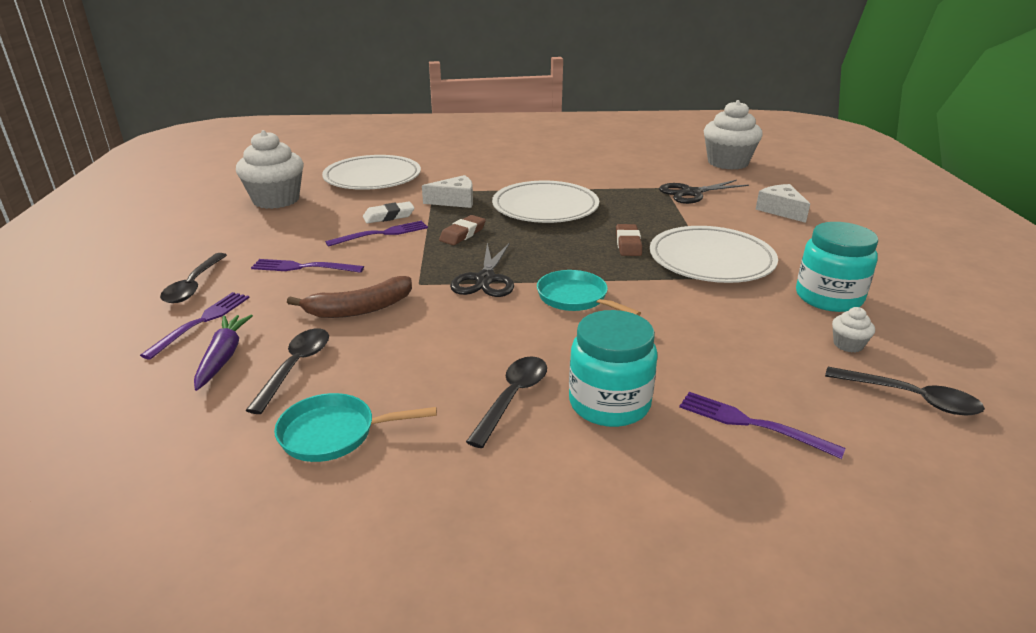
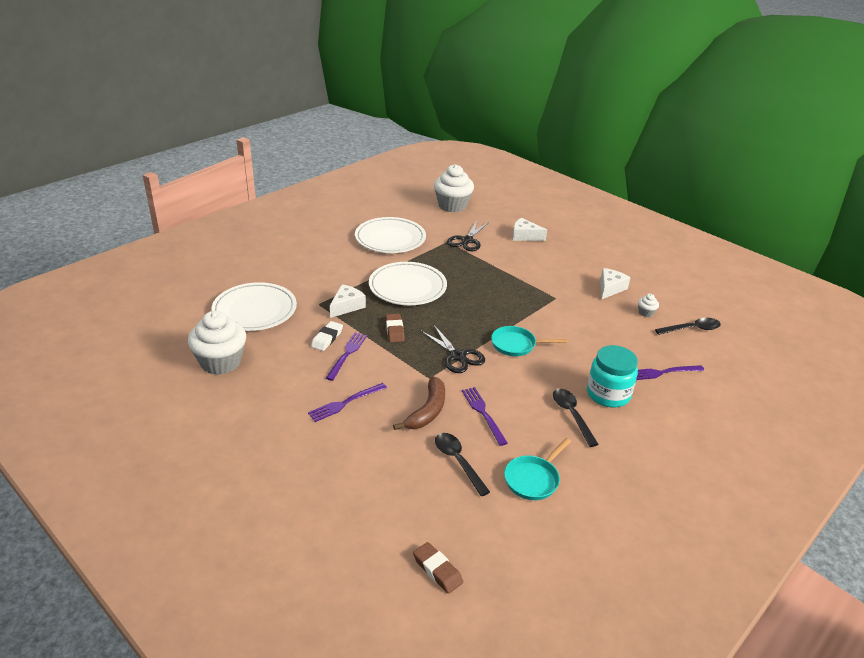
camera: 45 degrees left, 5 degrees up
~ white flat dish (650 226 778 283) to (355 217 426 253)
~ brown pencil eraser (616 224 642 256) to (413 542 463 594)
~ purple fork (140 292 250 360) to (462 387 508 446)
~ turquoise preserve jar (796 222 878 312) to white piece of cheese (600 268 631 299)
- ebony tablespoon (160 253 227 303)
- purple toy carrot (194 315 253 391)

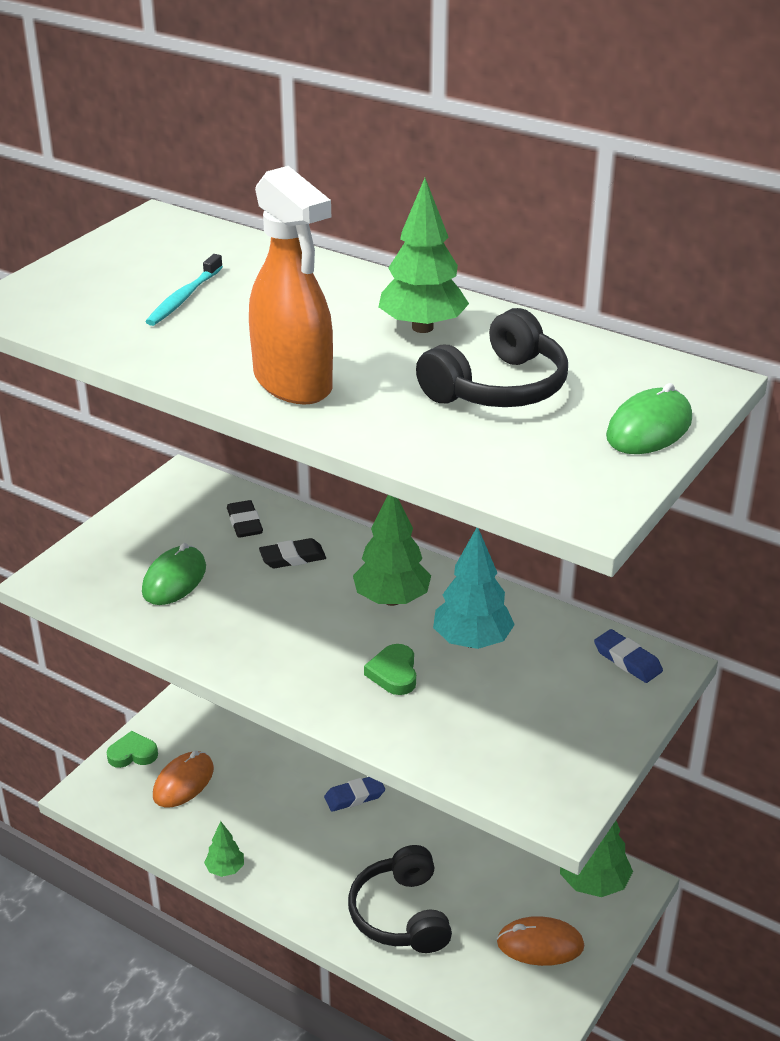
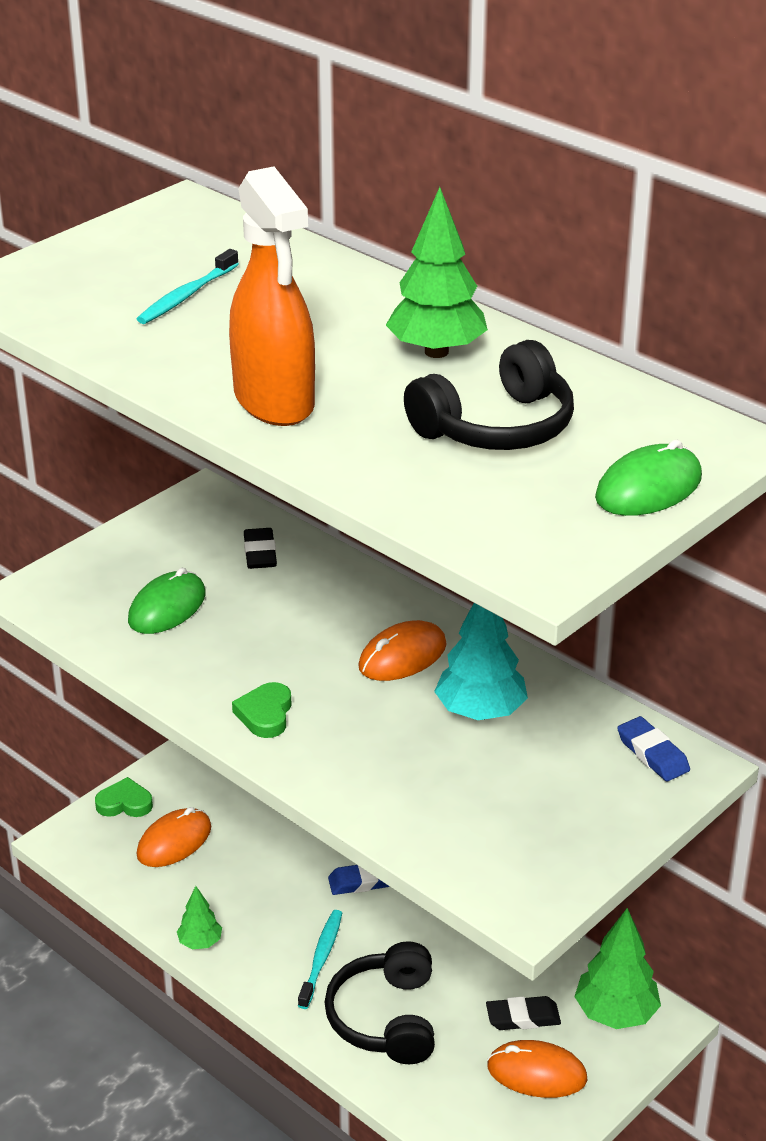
camera: 10 degrees right, 0 degrees up
~ green love heart (364 644 416 695) to (232 682 292 738)
+ turquoise toothbrush (298 910 342 1009)
~ green toy tree (353 495 431 606) to orange-coloured mouse (358 620 446 681)
~ ebony pencil eraser (259 538 326 568) to (486 996 561 1030)

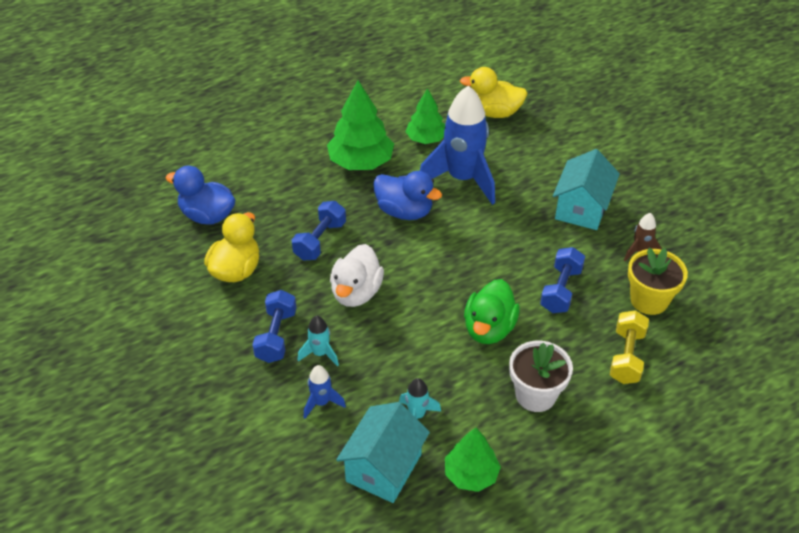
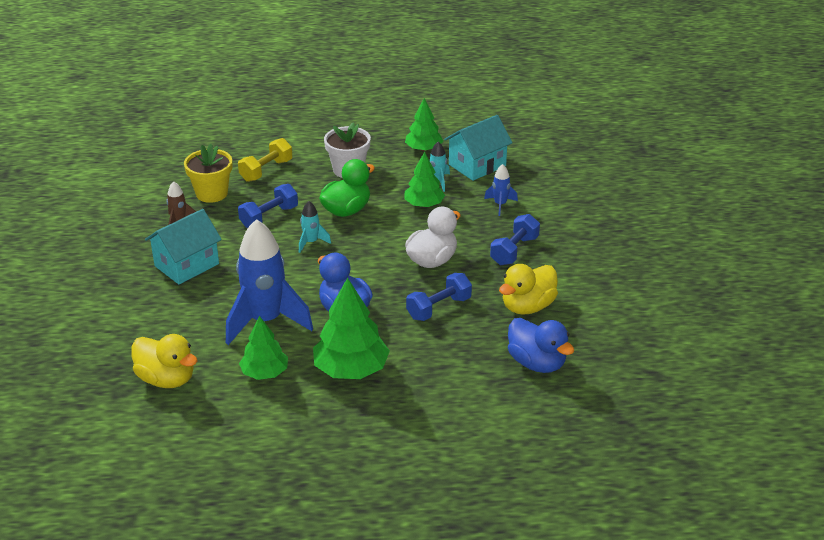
camera: 155 degrees left, 10 degrees down
~ turquoise spaceship (298 316 339 366) to (299 201 331 253)
+ green toy tree (404 152 445 207)

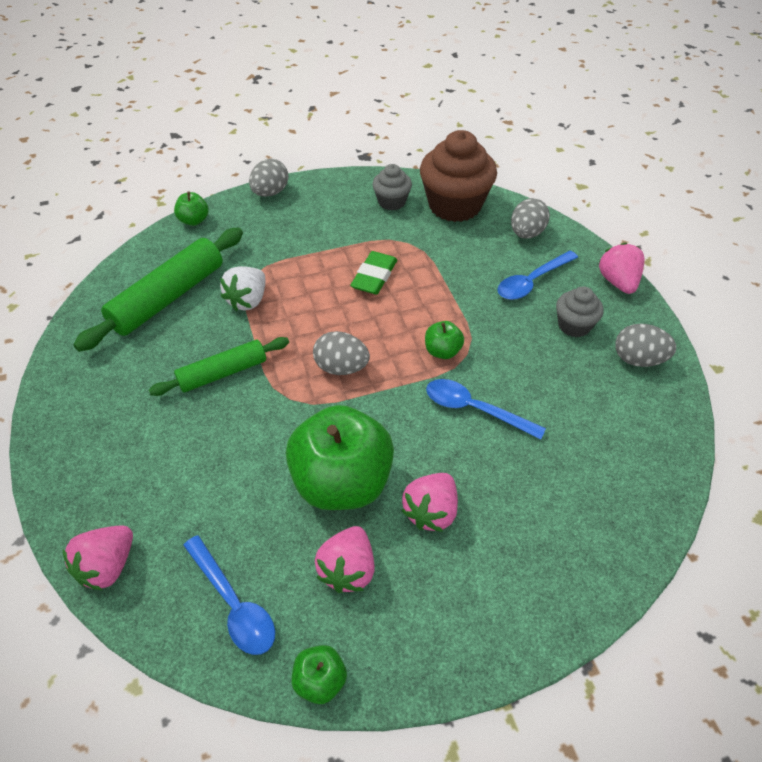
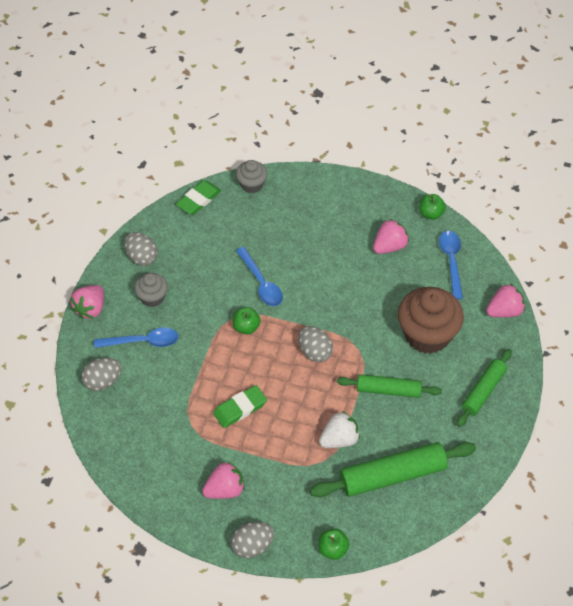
camera: 145 degrees left, 5 degrees up
+ green pencil eraser (176 180 221 215)
~ rose-pink berry (401 473 458 532) to (202 462 245 499)
~ gray muffin (372 164 412 211) to (236 160 267 193)
~ brown muffin (420 130 497 222) to (398 287 464 354)
+ green rolling pin (457 349 512 427)
- green apple fruit (286 405 394 510)

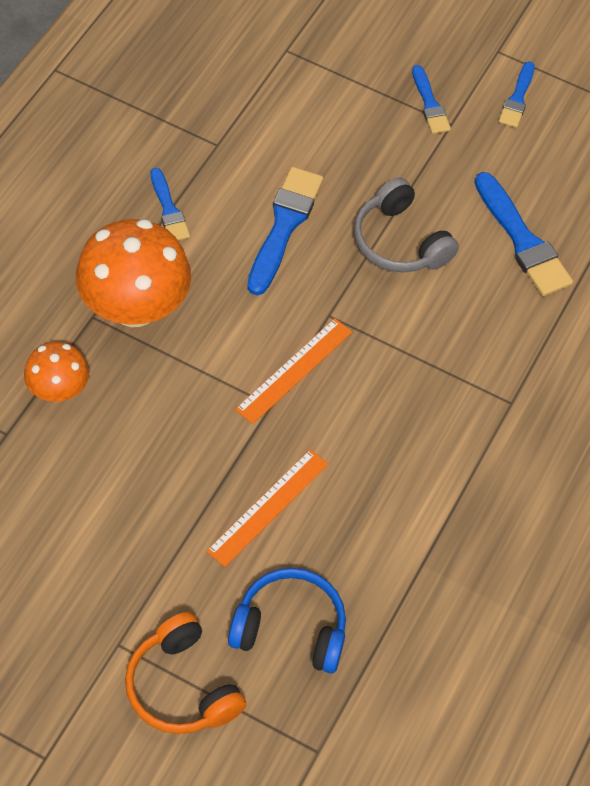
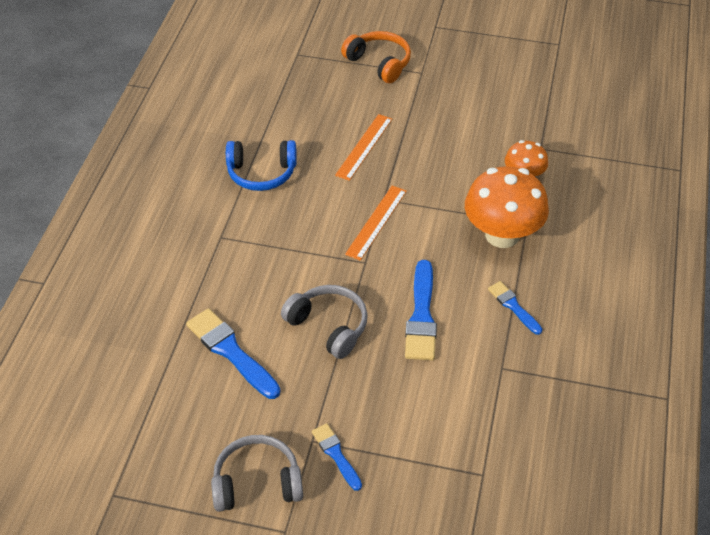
camera: 170 degrees right, 10 degrees down
~ cobalt paint brush (499 61 535 128) to gray headset (211 435 303 512)
~ cobalt headset (228 568 346 673) to (226 140 297 191)

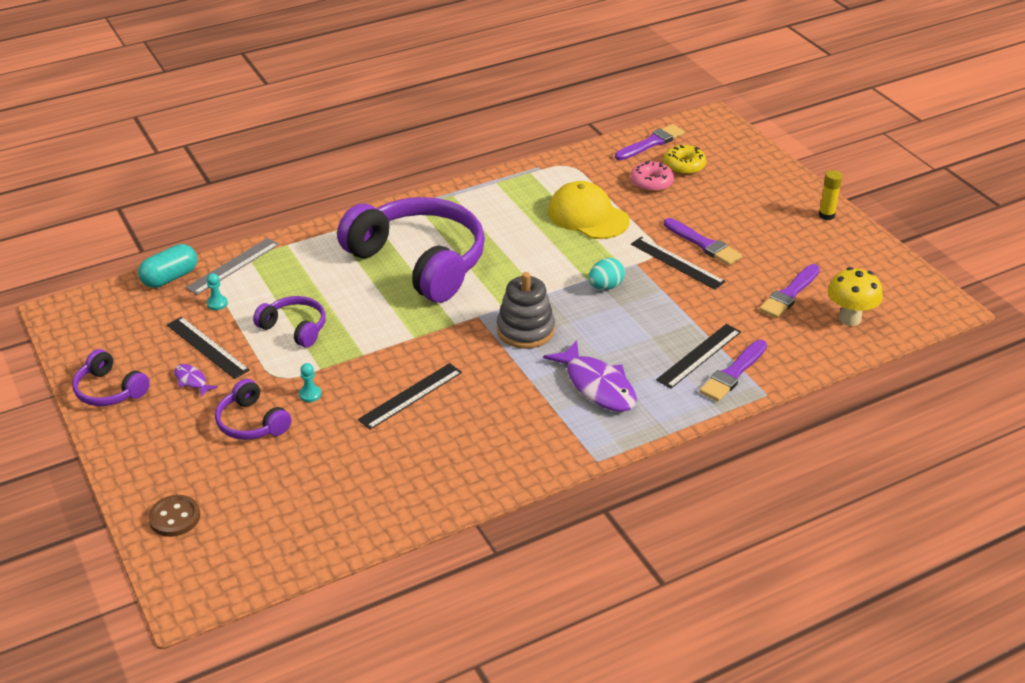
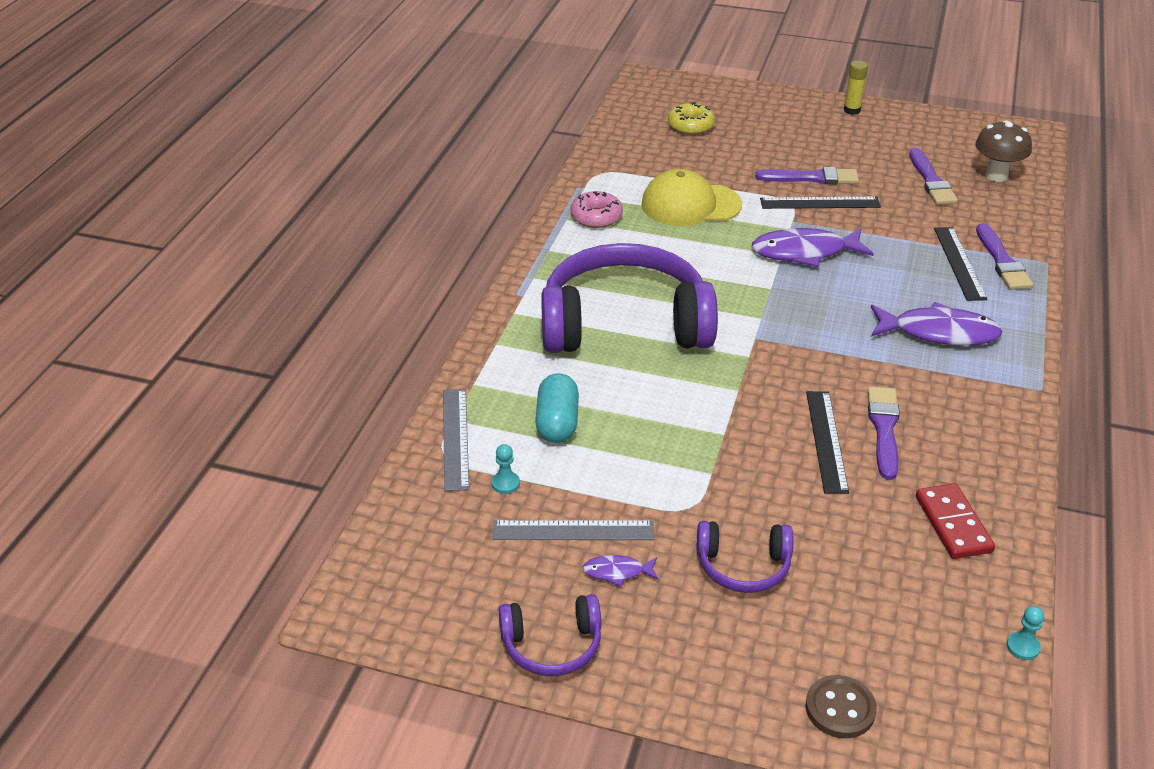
camera: 45 degrees left, 0 degrees up
~ ebony straightedge (167 317 250 379) to gray straightedge (492 520 654 540)
~ turquoise pill (138 244 197 288) to (535 373 579 443)
~ rose-pink doughnut (630 160 674 192) to (570 191 623 228)
~ turquoise toy egg (588 258 625 290) to purple toy fish (752 228 874 267)
~ purple paint brush (615 124 685 160) to (868 386 900 480)
+ scarlet domino (916 483 995 559)
~ golden mushroom (828 267 883 326) to brown mushroom (975 120 1032 182)
~ turquoise chess pawn (299 363 321 402) to (1007 606 1044 660)
- purple headset (253 296 326 348)
- gray ring stacker (497 272 555 349)

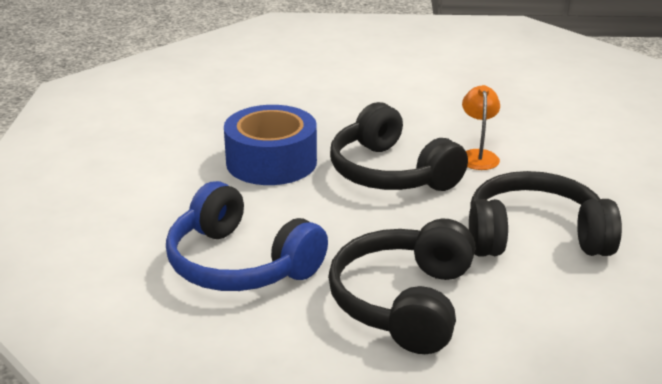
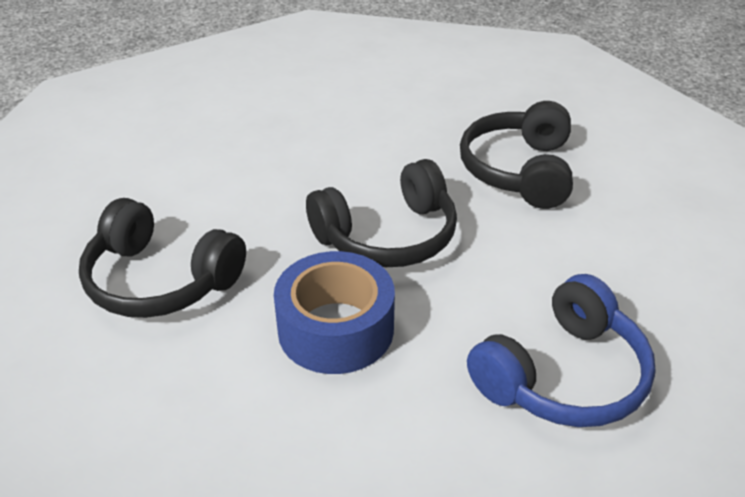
camera: 80 degrees left, 10 degrees up
~ ebony headset (328 219 475 354) to (79 198 246 318)
- orange-coloured desk lamp (462 85 500 170)

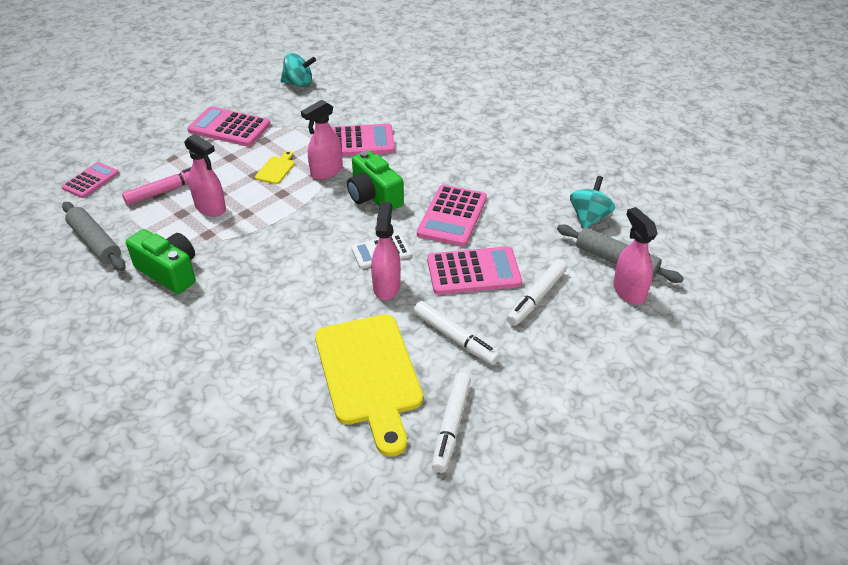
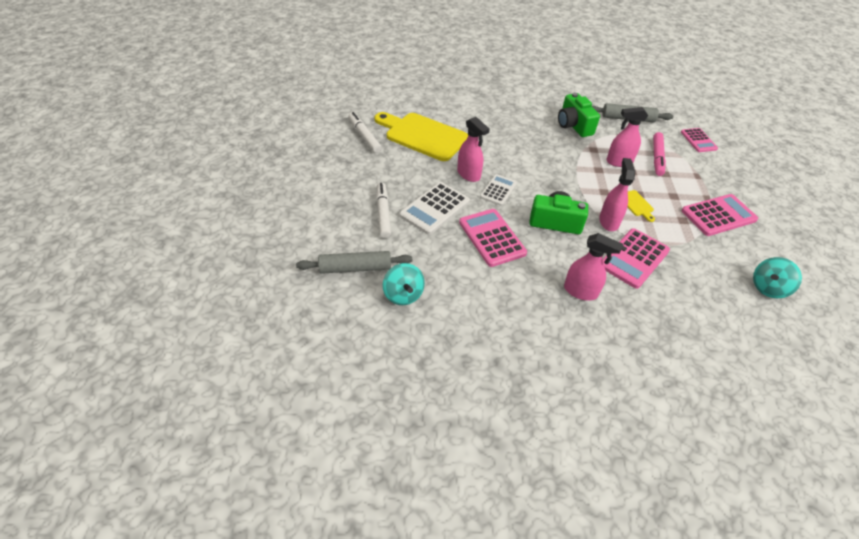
camera: 135 degrees right, 5 degrees up
~ rose-pink adding machine (427 246 522 295) to white adding machine (399 182 470 235)
~ green camera (126 229 196 294) = (558 92 600 137) 75 degrees clockwise
~ rose-pink spray bottle (613 207 657 305) to (564 233 623 301)
- white marker (414 301 500 365)

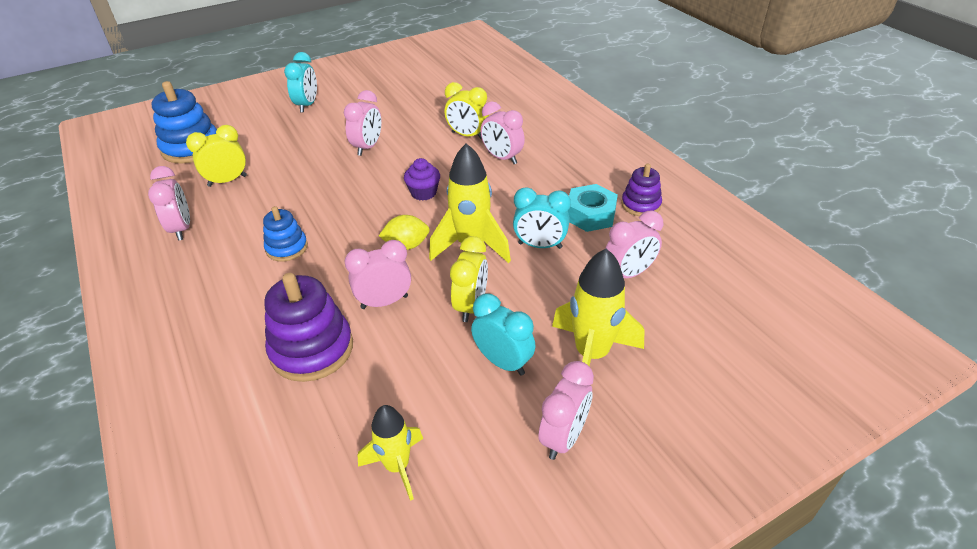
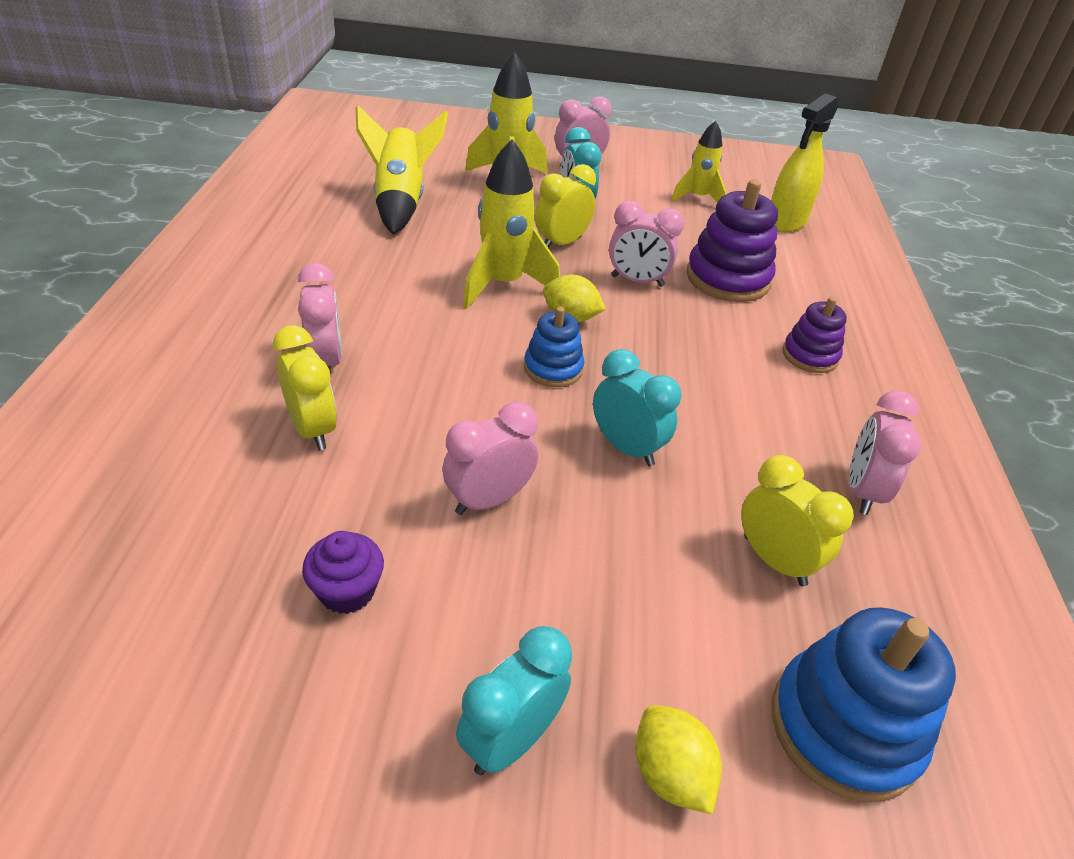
camera: 150 degrees left, 0 degrees up
~ purple muffin (404 158 440 201) to (302 531 384 614)
~ rose-pink bedside clock (605 211 663 278) to golden spaceship (356 105 448 235)
~ cobalt ring stacker (263 206 308 262) to (524 307 585 387)
~ turquoise bedside clock (513 187 571 249) to (593 349 681 466)
+ golden lemon (635 705 722 814)
~ golden bedside clock (186 125 247 187) = (741 455 854 586) 135 degrees counterclockwise
+ golden spray bottle (771 93 838 232)
~ purple ring stacker (621 164 662 216) to (783 297 847 373)
- turquoise hexagon nut (568 184 618 232)

